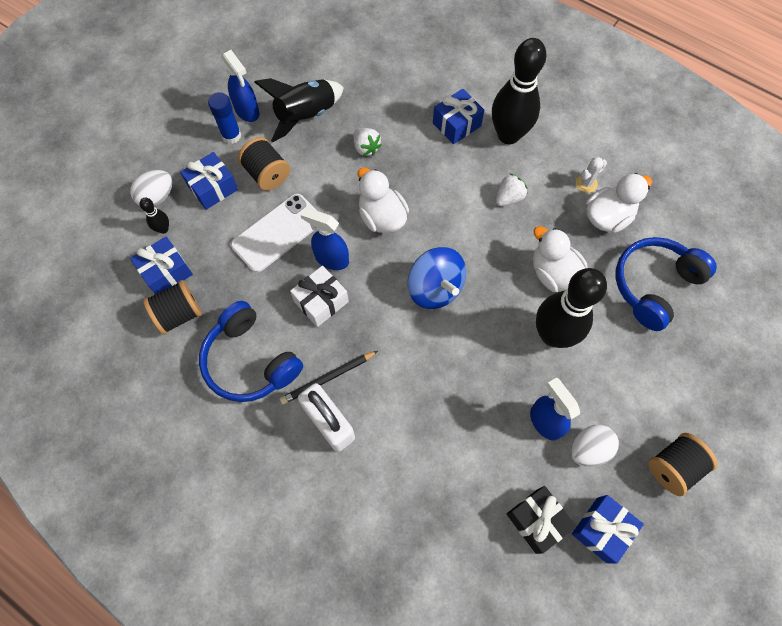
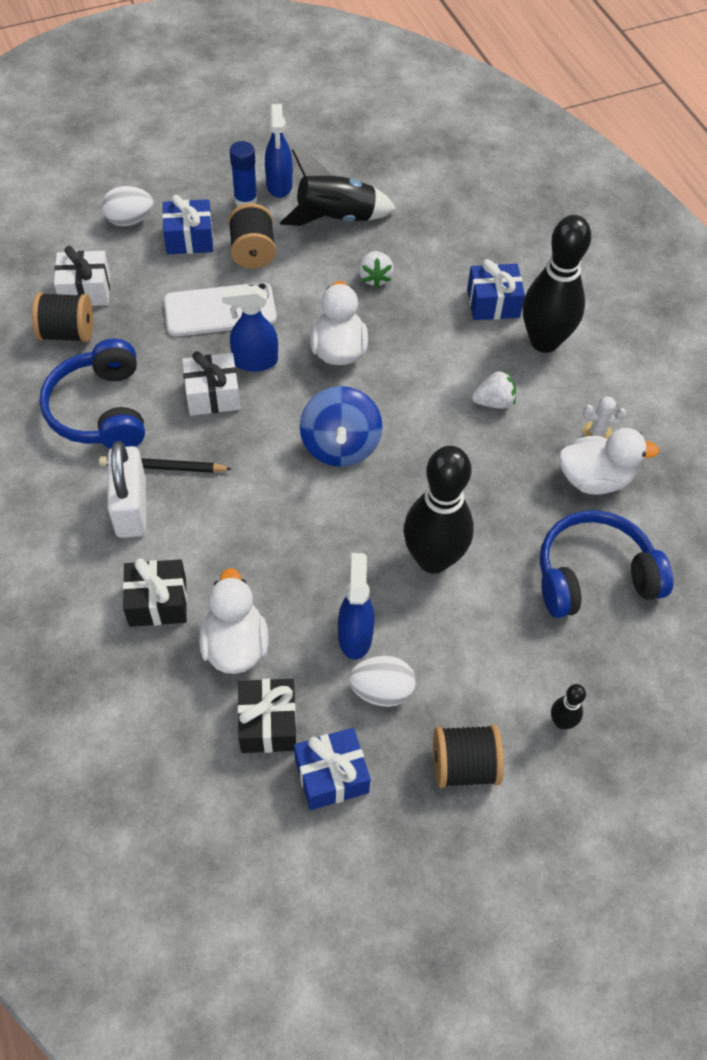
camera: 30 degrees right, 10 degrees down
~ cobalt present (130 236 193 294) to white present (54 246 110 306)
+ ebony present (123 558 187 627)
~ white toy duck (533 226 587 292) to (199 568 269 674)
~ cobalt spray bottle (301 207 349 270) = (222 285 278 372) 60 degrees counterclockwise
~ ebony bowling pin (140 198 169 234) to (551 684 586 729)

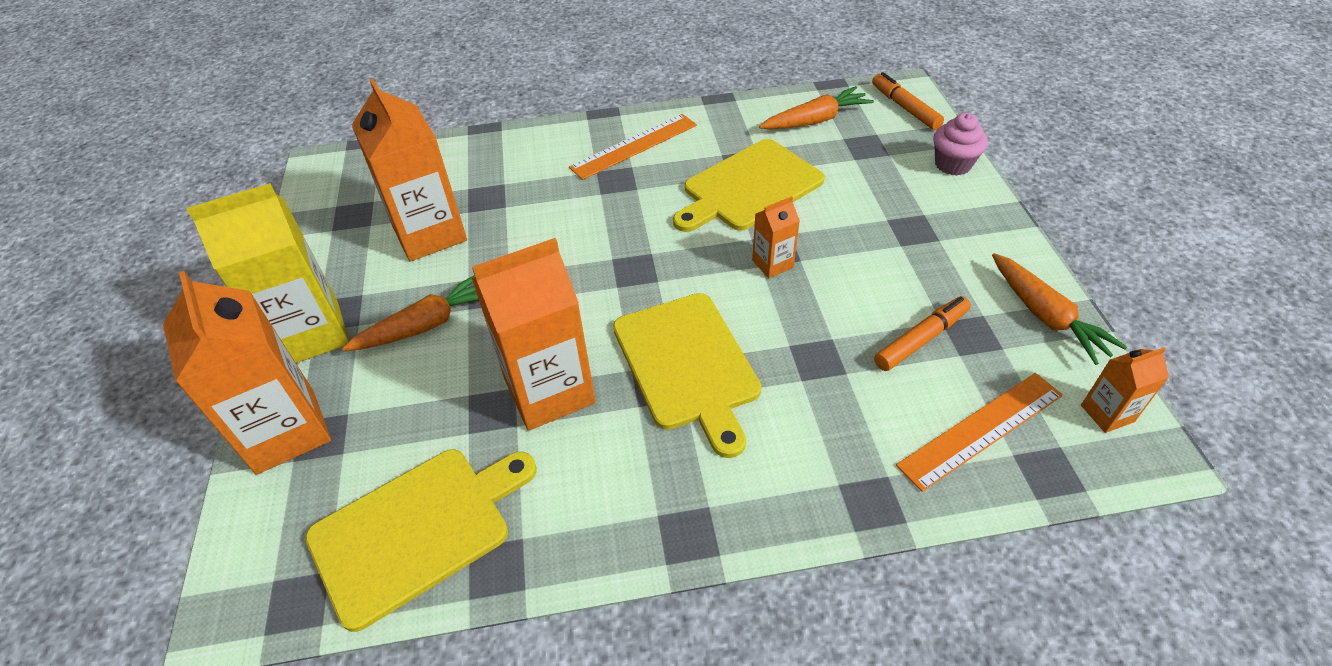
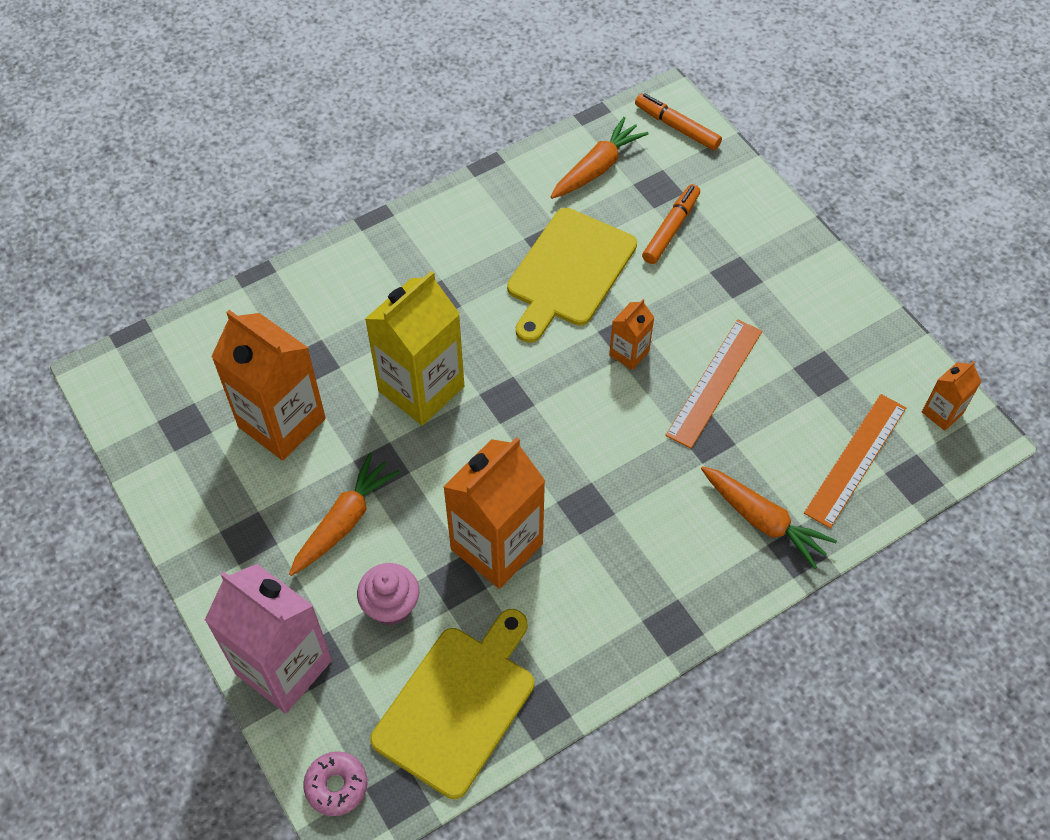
camera: 25 degrees left, 10 degrees up
~ orange-coloured milk carton (163 271 331 475) to rose-pink milk carton (205 564 332 713)
+ rose-pink doughnut (303 751 368 816)
~ rose-pink muffin (933 113 988 176) to (357 563 419 625)
~ golden milk carton (187 183 349 363) to (365 271 464 425)
~ orange-coloured marker (874 296 971 371) to (642 184 700 264)
~ orange-coloured straightedge (569 114 697 180) to (665 320 762 449)
~ orange-coloured toy carrot (992 253 1127 365) to (701 466 837 569)
- golden chopping board (613 293 762 458)

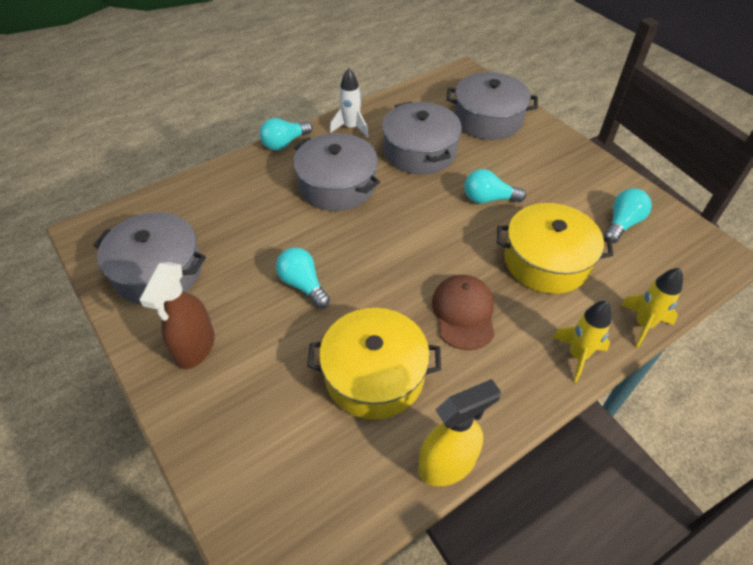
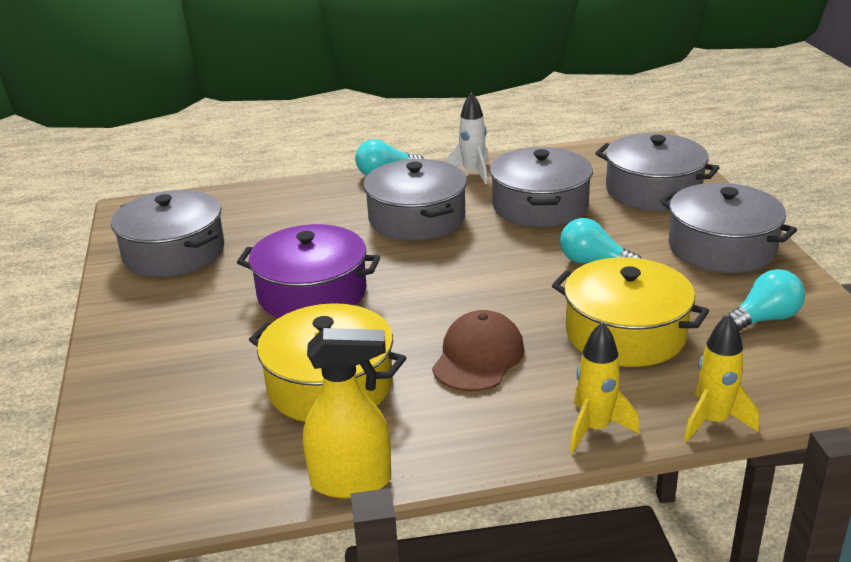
camera: 25 degrees right, 20 degrees down
~ turquoise lightbulb (276 247 330 308) to purple pot (237 224 380 318)
+ gray pot (660 183 797 273)
- brown spray bottle (139 262 215 369)

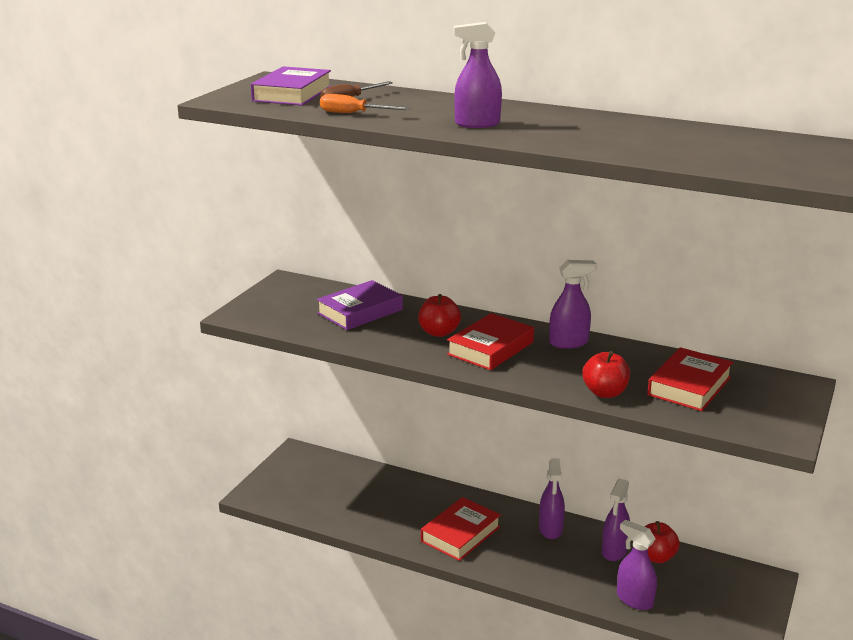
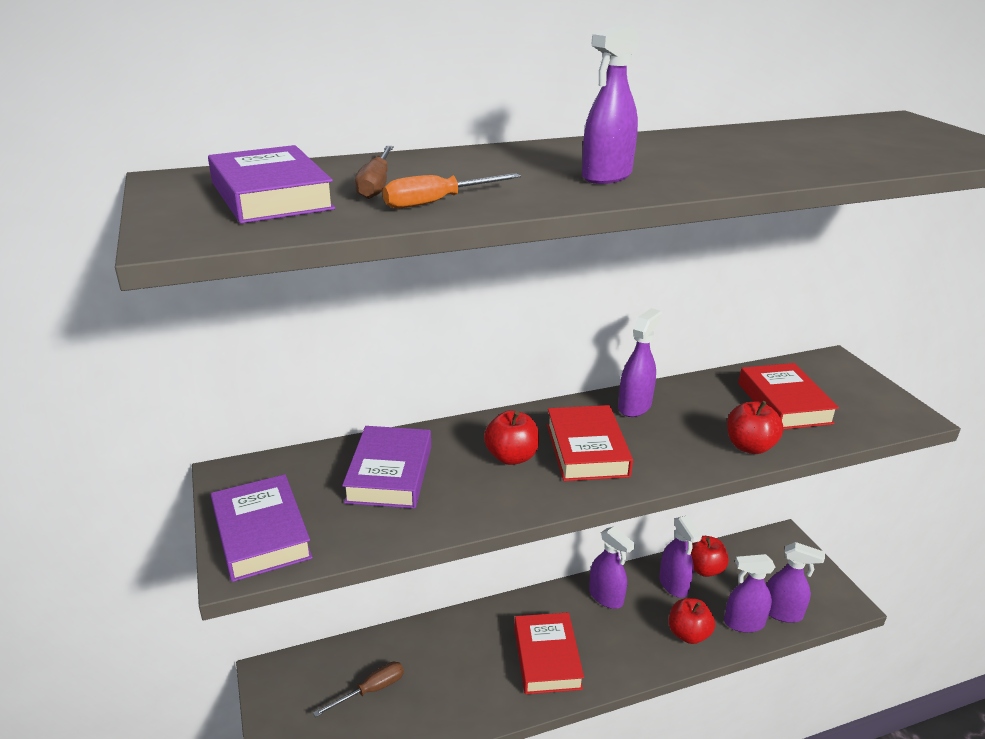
camera: 45 degrees left, 5 degrees up
+ purple hardcover (211 474 313 582)
+ brown screwdriver (313 662 404 717)
+ scarlet apple fruit (669 598 715 644)
+ purple spray bottle (766 542 825 623)

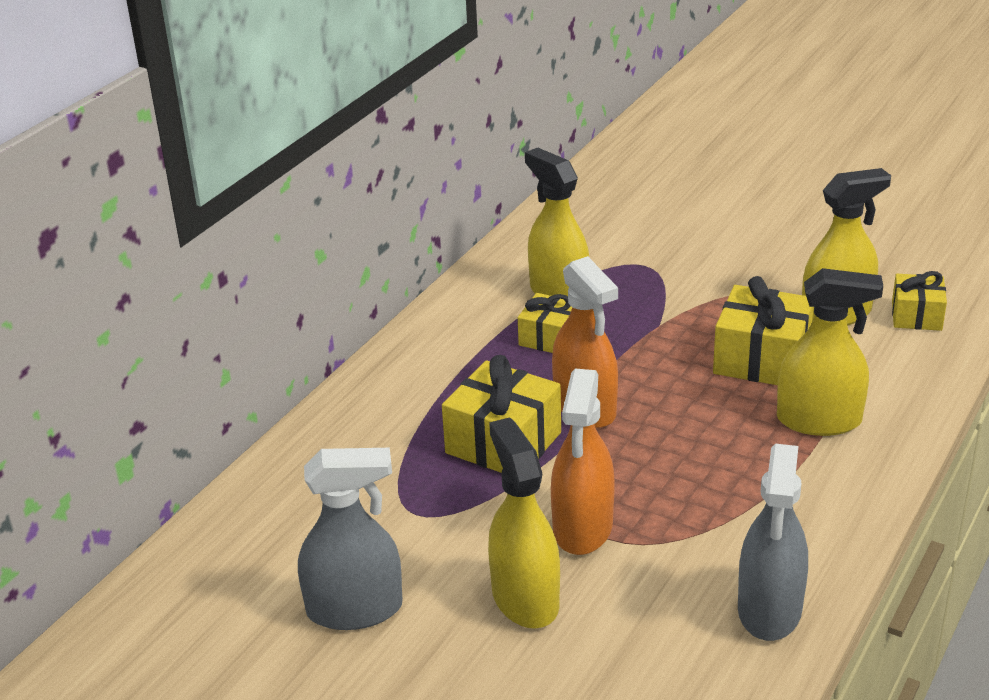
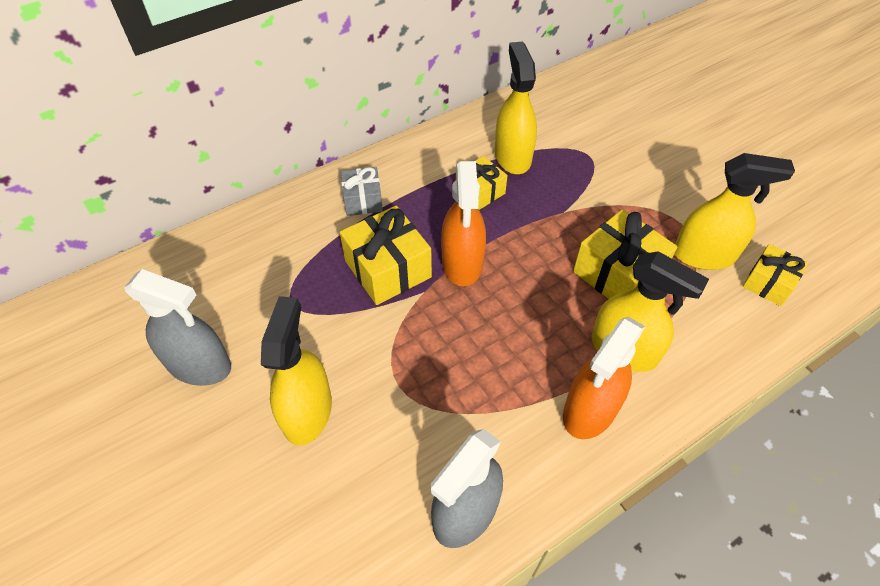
camera: 25 degrees right, 20 degrees up
+ gray present (341 167 383 216)
~ orange-coloured spray bottle (551 369 615 555) to (563 317 645 439)

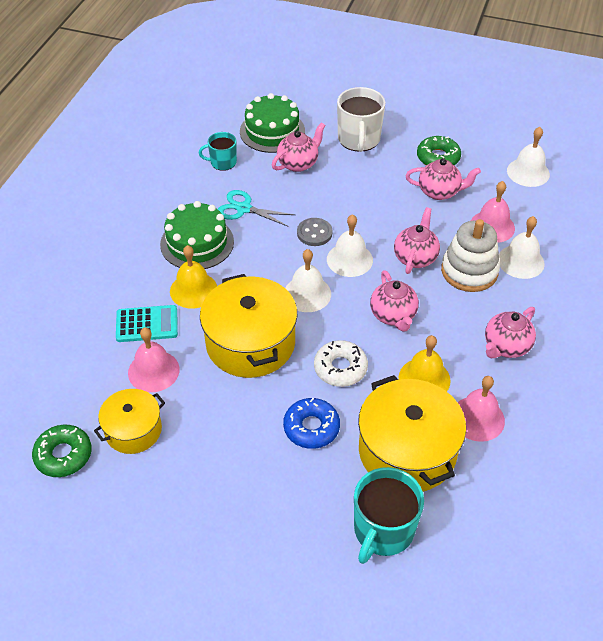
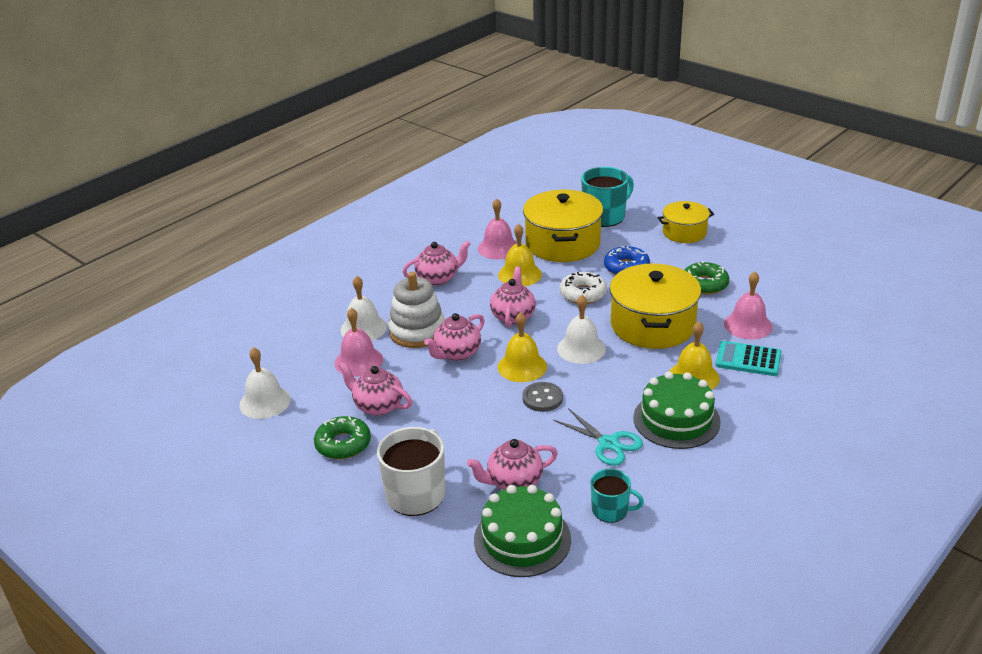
camera: 155 degrees left, 15 degrees down
~ white school bell (327 214 373 277) to golden school bell (498 312 547 382)
~ golden pot (94 389 165 454) to (658 201 714 243)
~ green doughnut (32 425 92 477) to (684 261 729 294)

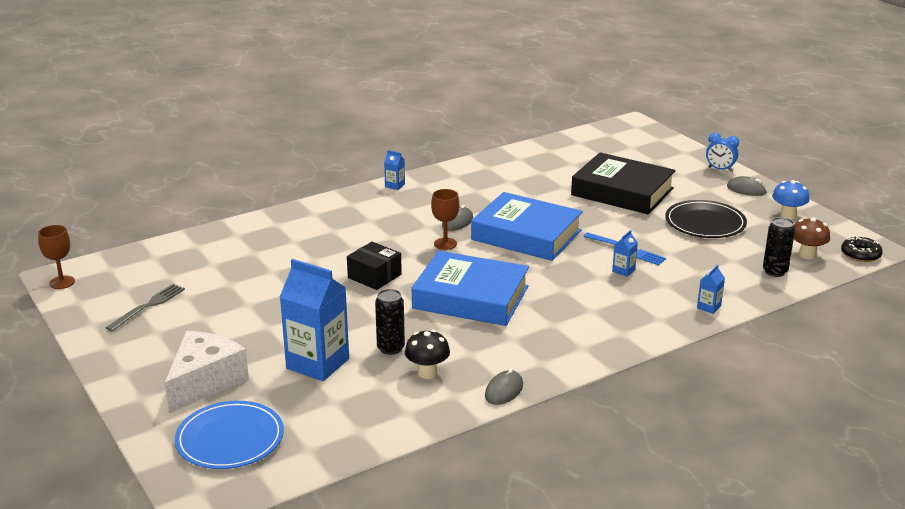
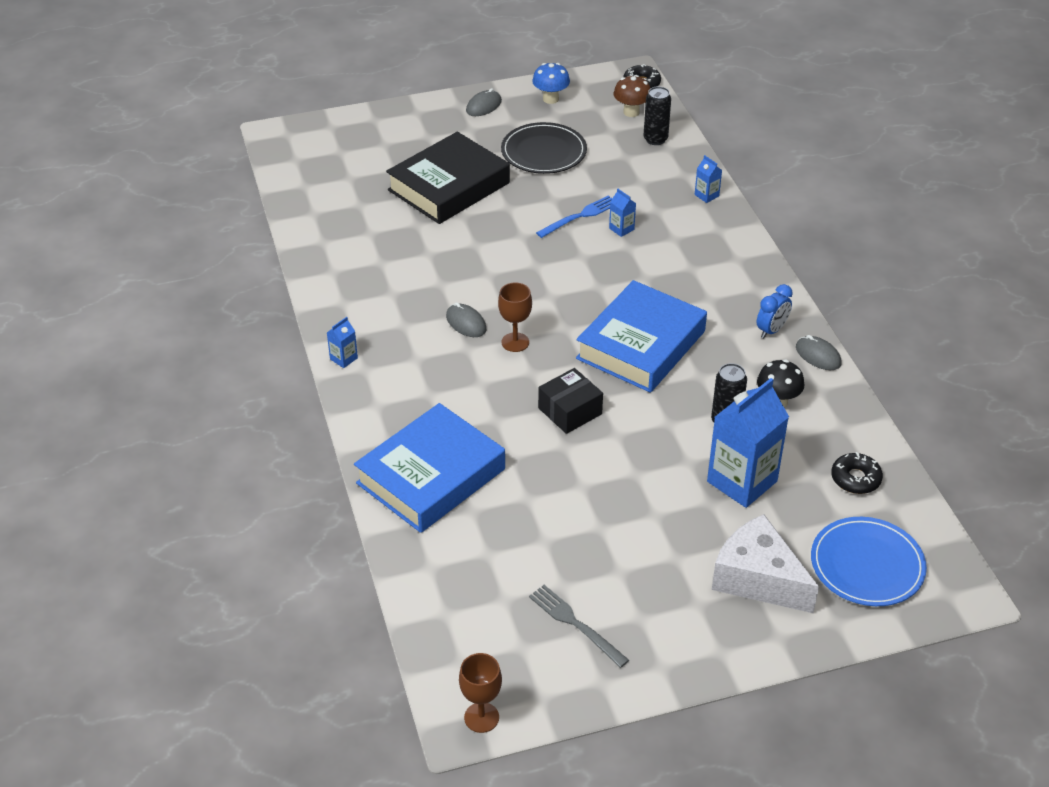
camera: 75 degrees left, 15 degrees up
~ cobalt hardcover (471 192 583 261) to (354 403 505 533)
~ cobalt bedside clock (706 133 739 172) to (757 284 793 338)
+ ebony doughnut (831 452 883 494)

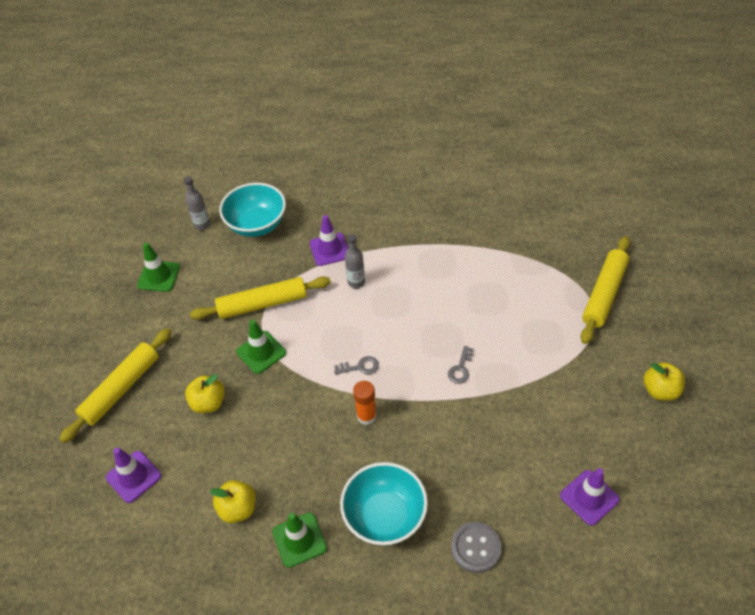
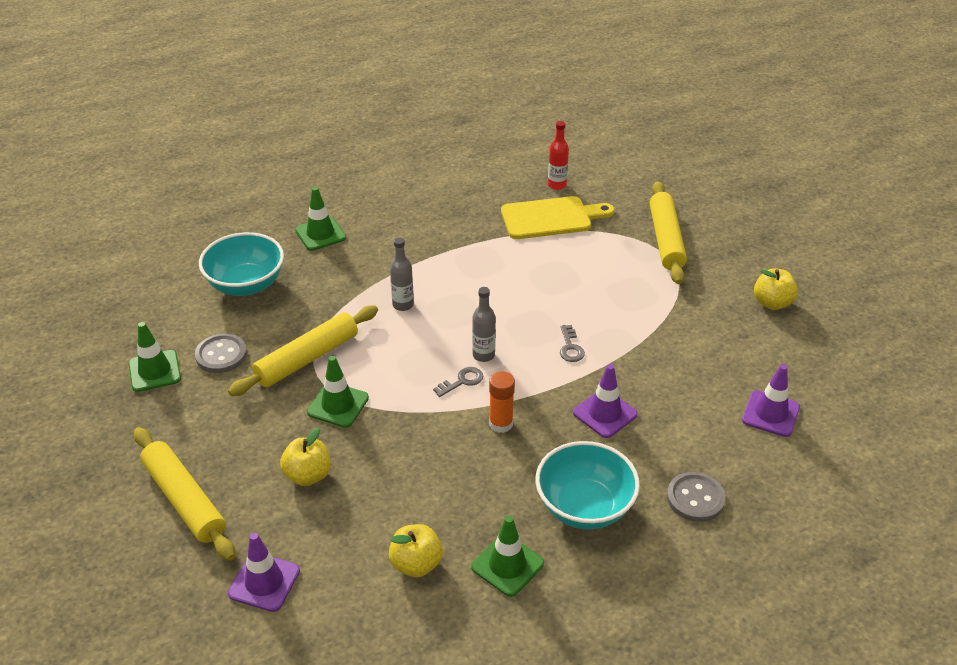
camera: 30 degrees left, 10 degrees down
~ golden rolling pin (59 328 172 443) = (134 427 235 561) 45 degrees counterclockwise
+ gray button (195 333 247 373)
+ green road cone (295 187 346 251)
~ gray flask (184 176 210 230) to (472 287 496 362)
+ golden chopping board (501 196 614 239)
+ scarlet flask (548 121 569 190)
~ purple road cone (310 215 348 266) to (573 364 637 438)

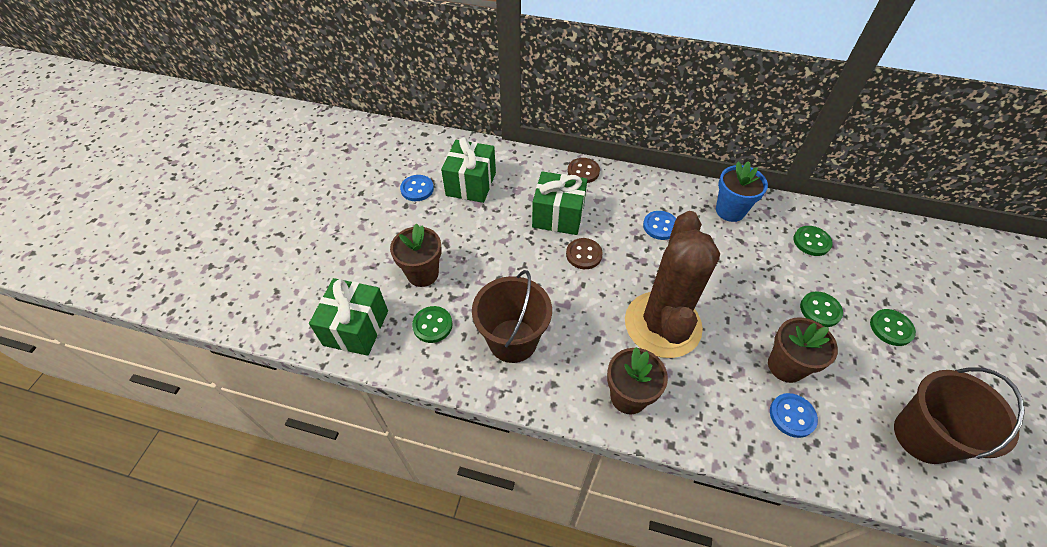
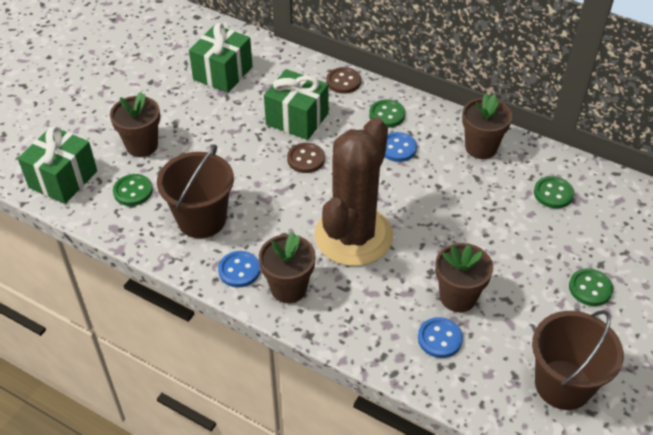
camera: 15 degrees right, 5 degrees down
~ cobalt button (400 175 434 201) to (218 251 260 288)
~ green button (800 291 843 327) to (369 99 405 128)
~ cobalt plant pot (716 161 768 222) to brown plant pot (462 93 512 159)

